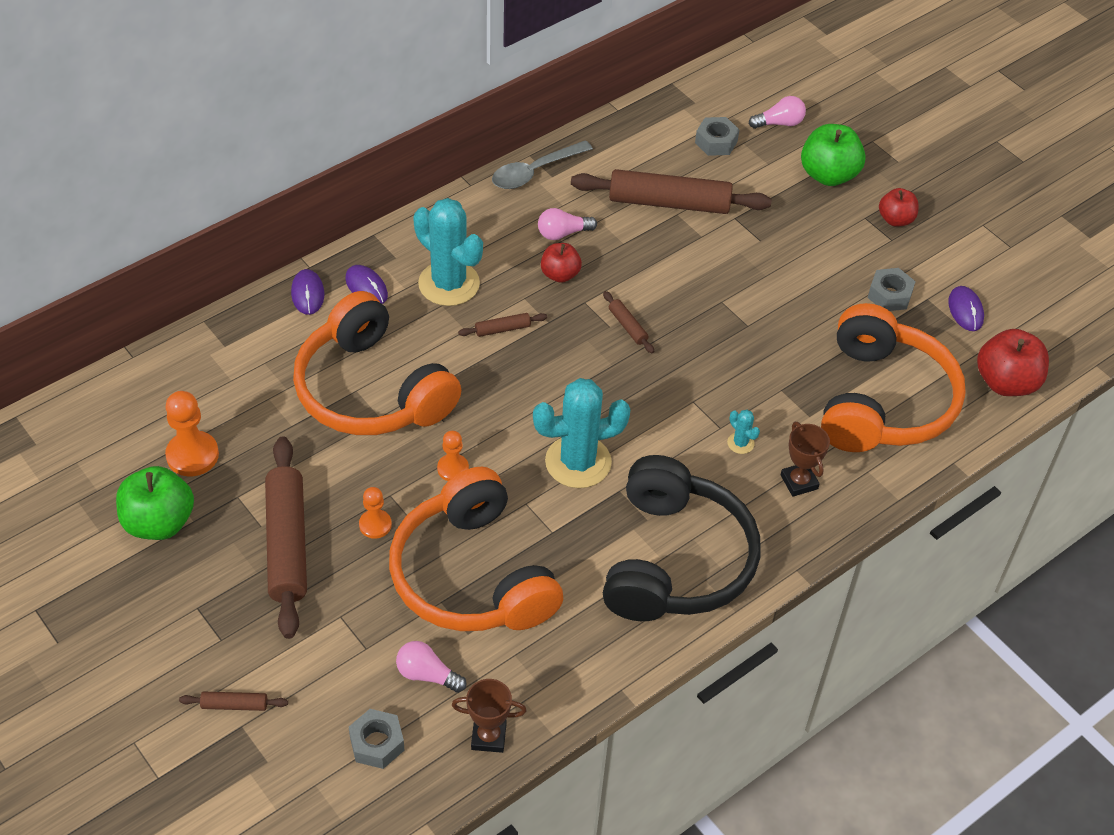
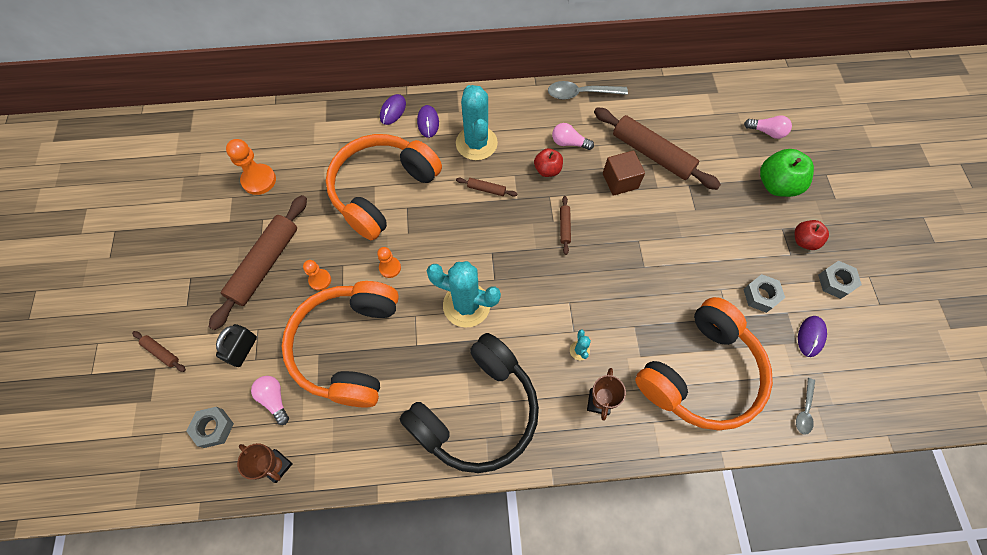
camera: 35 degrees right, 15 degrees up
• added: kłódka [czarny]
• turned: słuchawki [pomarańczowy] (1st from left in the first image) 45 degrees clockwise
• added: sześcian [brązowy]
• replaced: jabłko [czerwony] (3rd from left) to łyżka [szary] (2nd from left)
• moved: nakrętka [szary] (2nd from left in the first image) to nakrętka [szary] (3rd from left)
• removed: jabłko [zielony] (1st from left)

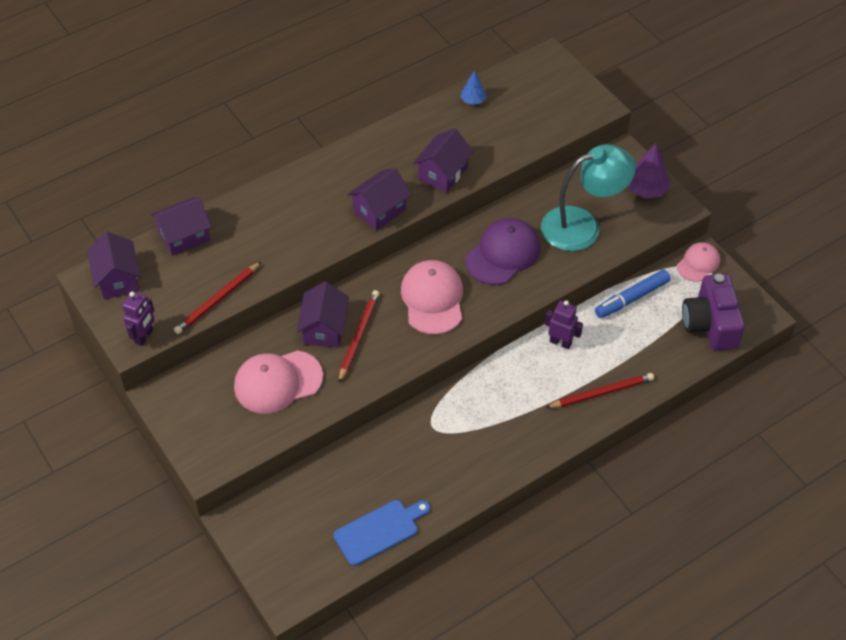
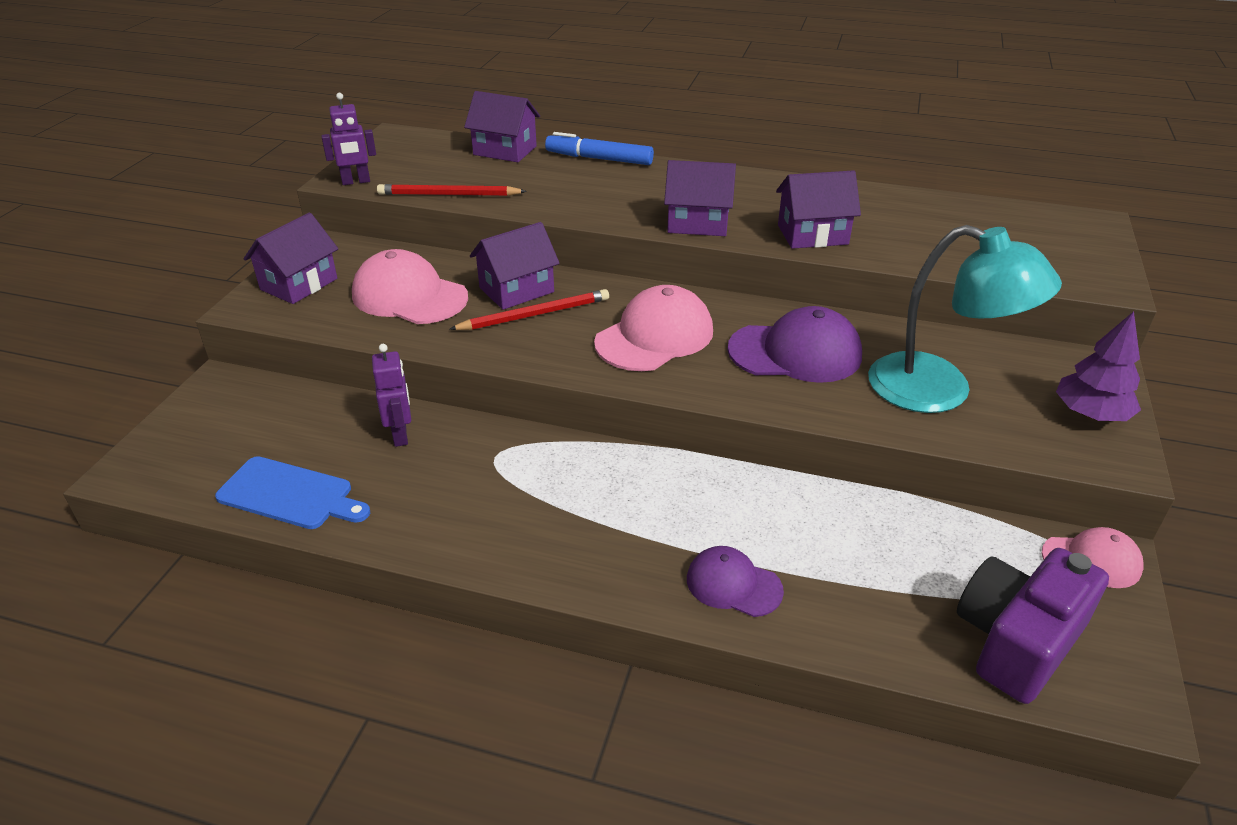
camera: 50 degrees right, 15 degrees down
• moved: domek [fioletowy] (1st from left)
• moved: robot [fioletowy] (2nd from left)
• moved: flamaster [niebieski]
• replaced: ołówek [czerwony] (3rd from left) to czapka [fioletowy] (1st from left)
• removed: drzewko [niebieski]

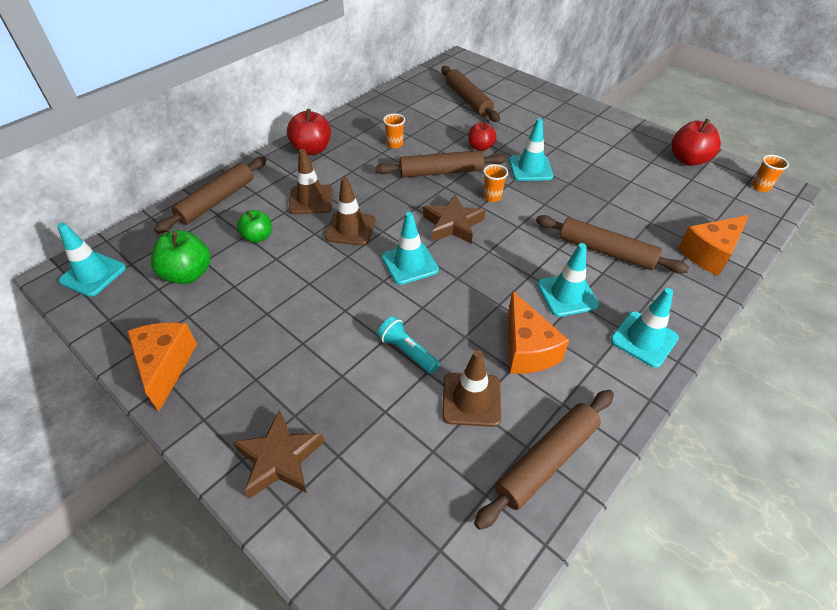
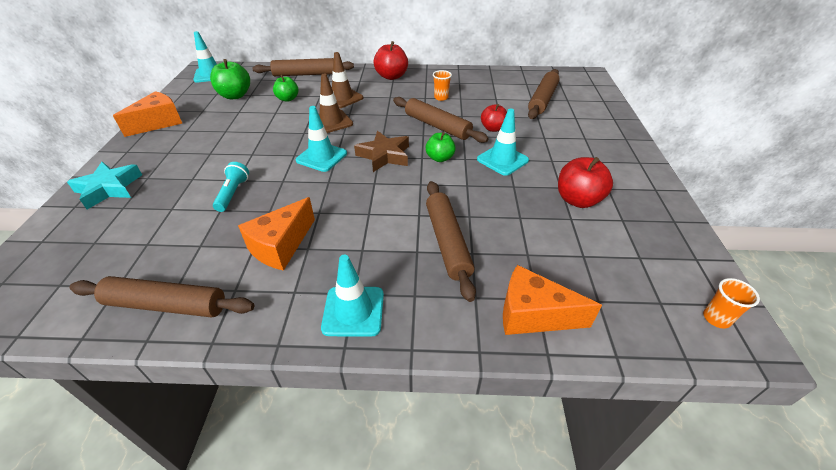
camera: 50 degrees right, 5 degrees down
• recoloured: gwiazda [brązowy] (1st from left) to gwiazda [turkusowy]
• replaced: szklanka [pomarańczowy] (2nd from left) to jabłko [zielony] (3rd from left)
• moved: jabłko [czerwony] (3rd from left)
• removed: pachołek [brązowy] (3rd from left)
• removed: pachołek [turkusowy] (4th from left)

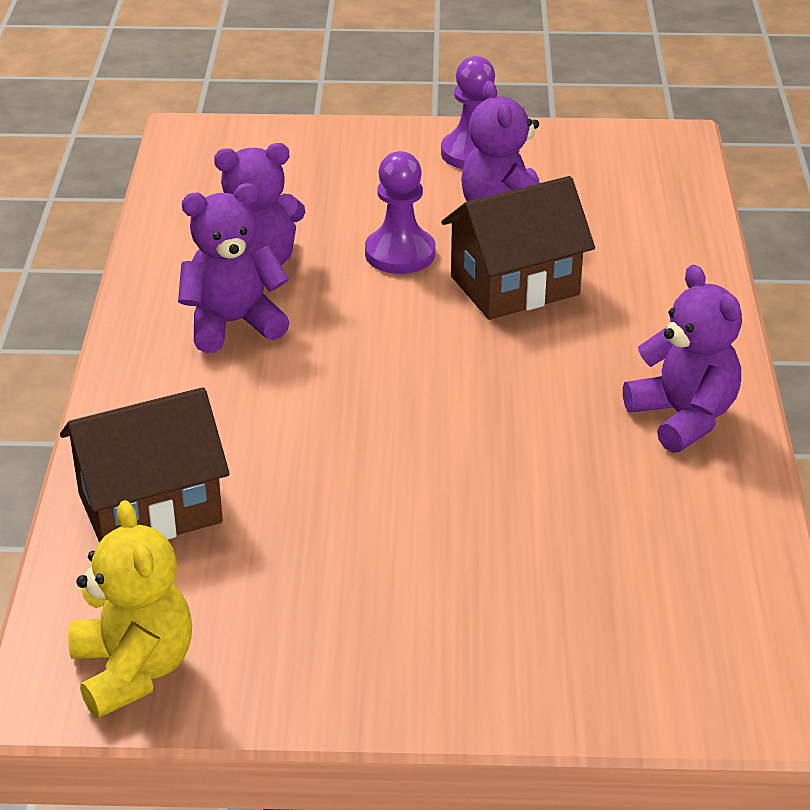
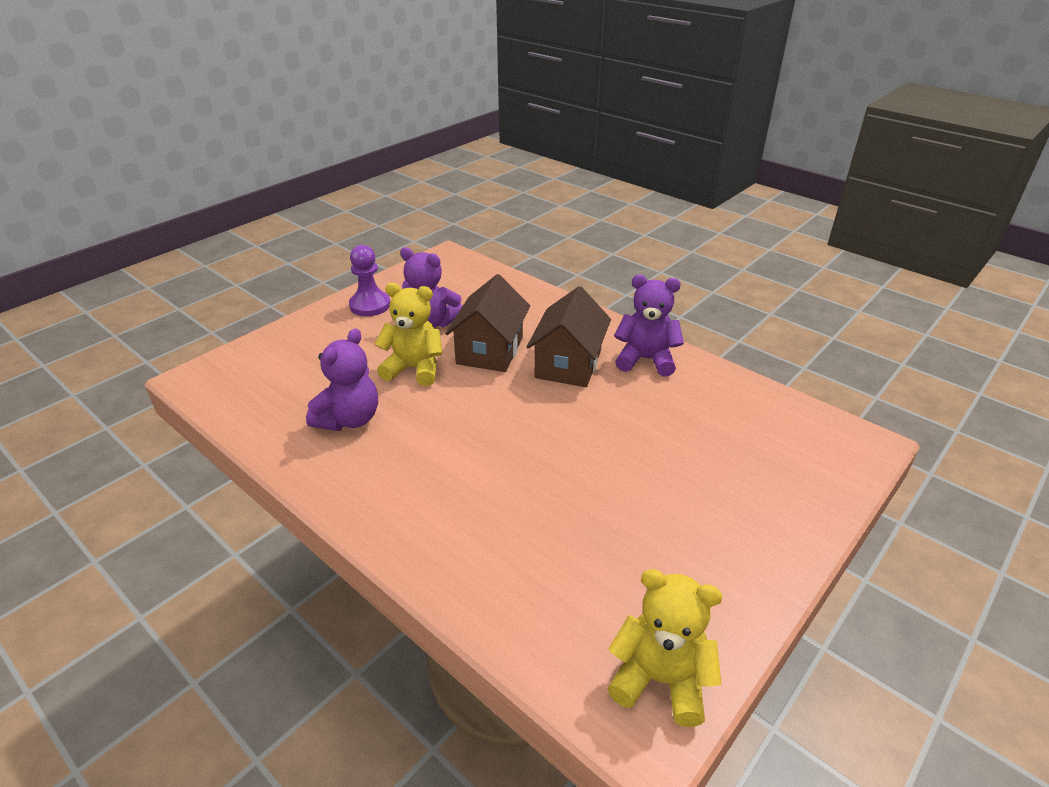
camera: 50 degrees left, 0 degrees up
• replaced: pionek [fioletowy] (1st from left) to miś [żółty] (1st from left)
• moved: domek [brązowy] (1st from left in the first image) to domek [brązowy] (2nd from left)
• removed: miś [fioletowy] (1st from left)

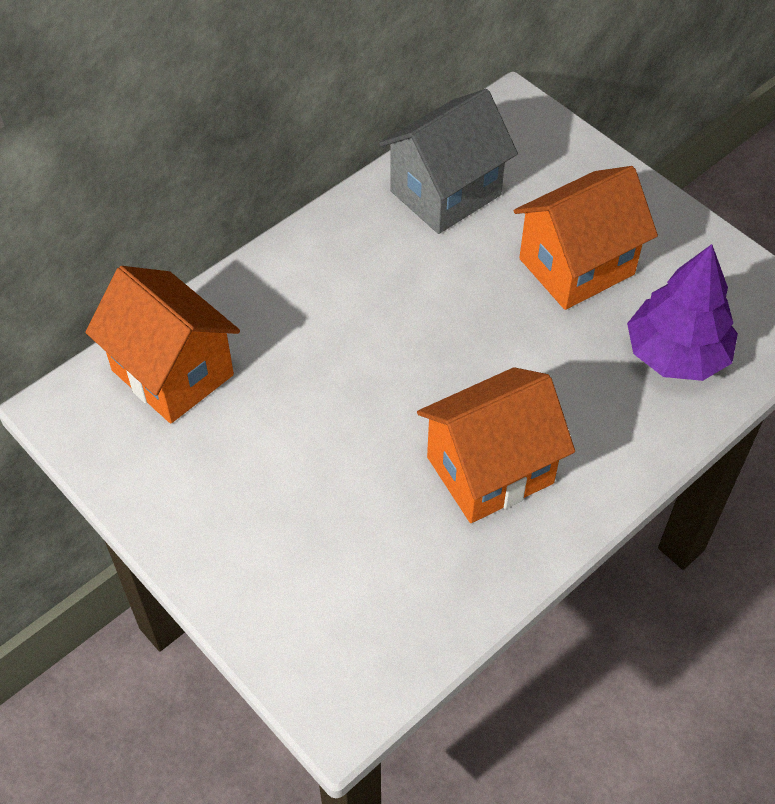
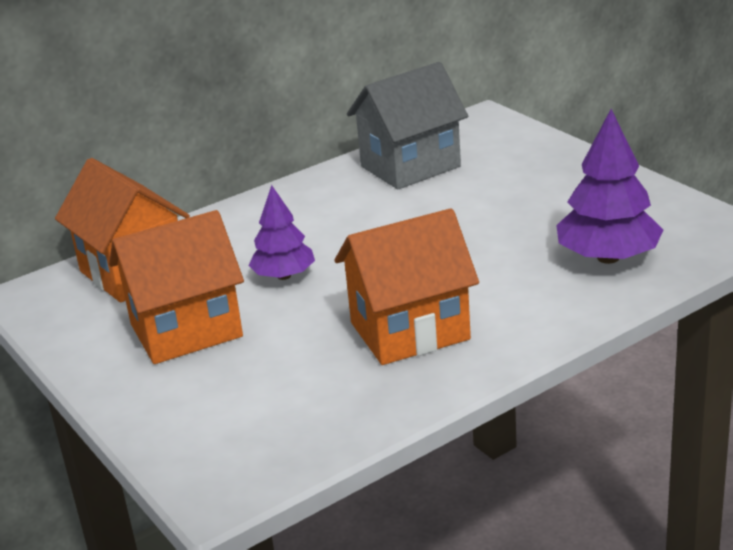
camera: 10 degrees right, 25 degrees down
• moved: domek [pomarańczowy] (3rd from left in the first image) to domek [pomarańczowy] (2nd from left)
• added: drzewko [fioletowy] (1st from left)

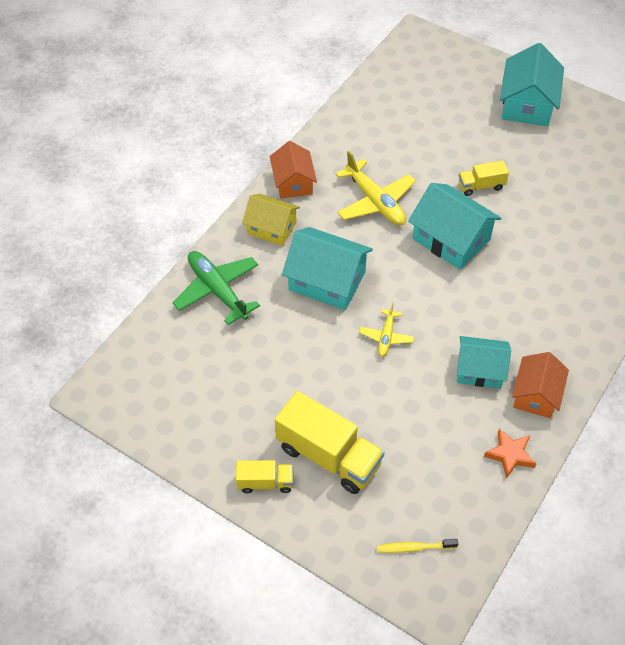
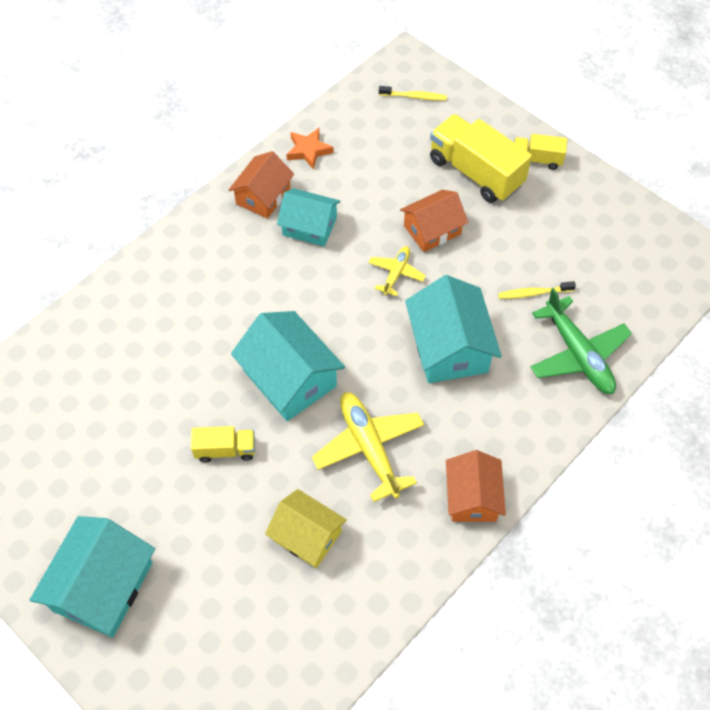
camera: 170 degrees left, 5 degrees up
• moved: domek [żółty]
• added: domek [pomarańczowy] (2nd from left)
• turned: domek [turkusowy] (1st from left in the first image) 45 degrees clockwise
• added: szczoteczka do zębów [żółty] (2nd from left)

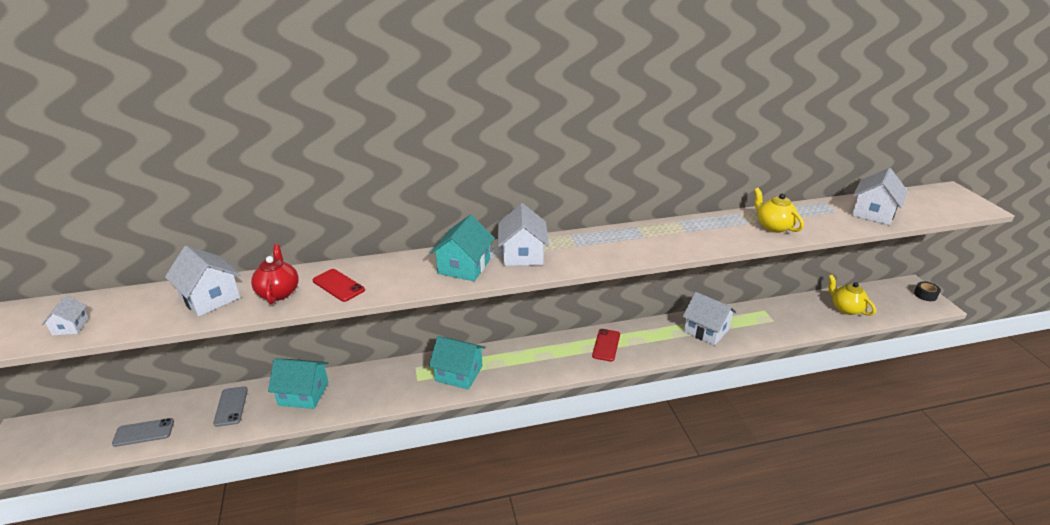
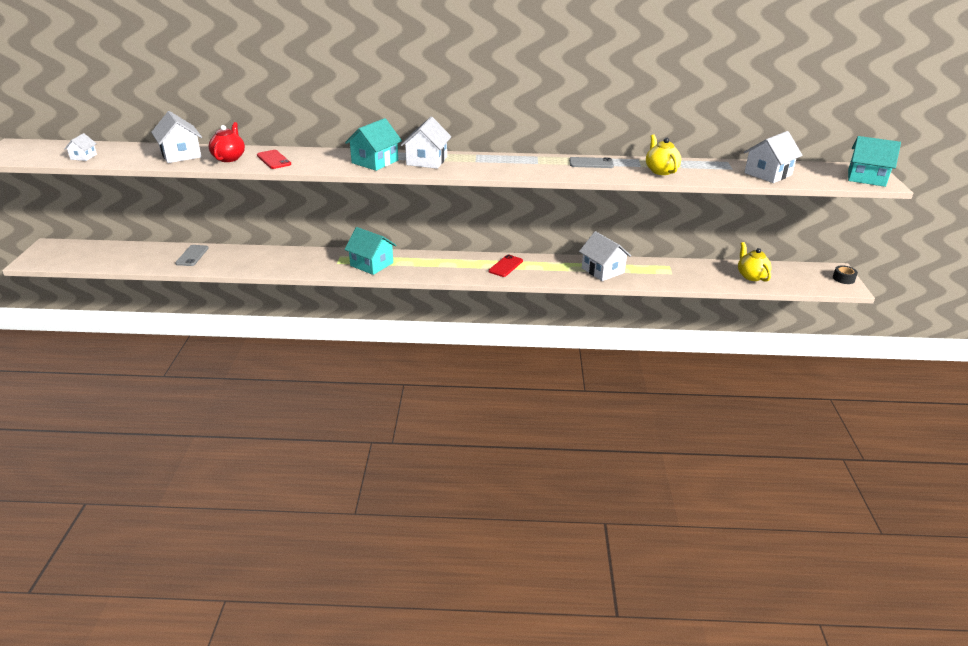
camera: 15 degrees right, 0 degrees up
• moved: telefon [szary] (1st from left in the first image) to telefon [szary] (2nd from left)
• moved: domek [turkusowy] (1st from left in the first image) to domek [turkusowy] (3rd from left)

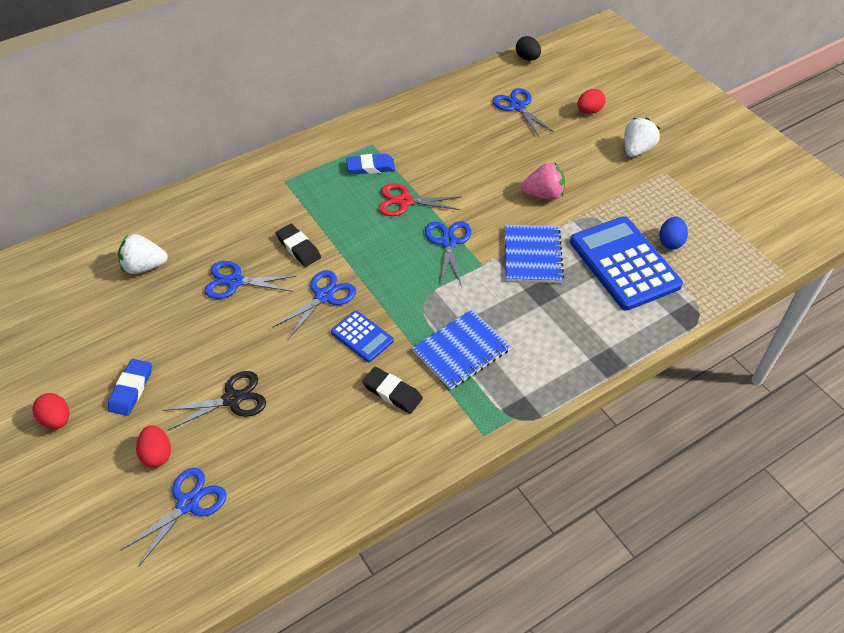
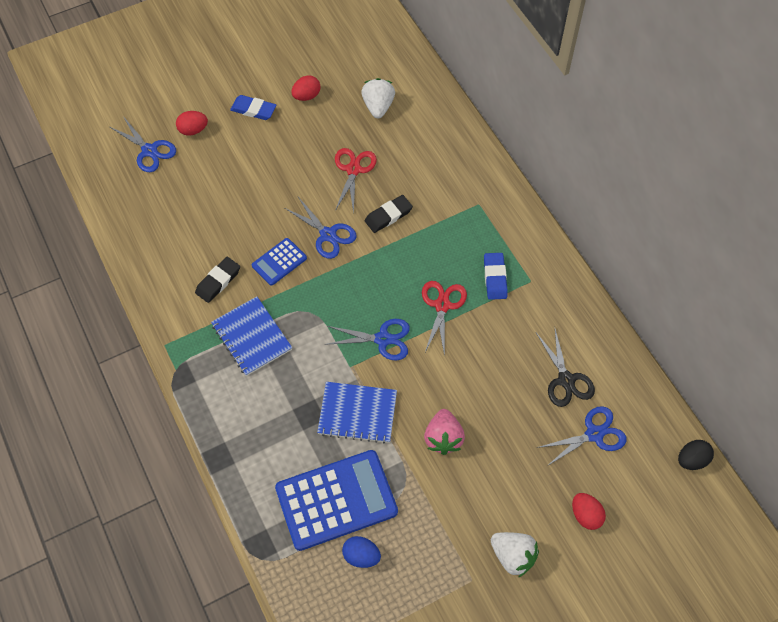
camera: 95 degrees right, 10 degrees up
• moved: jajko [czerwony] (1st from left in the first image) to jajko [czerwony] (2nd from left)
• recoloured: nożyczki [niebieski] (2nd from left) to nożyczki [czerwony] (1st from left)
• moved: nożyczki [czarny]

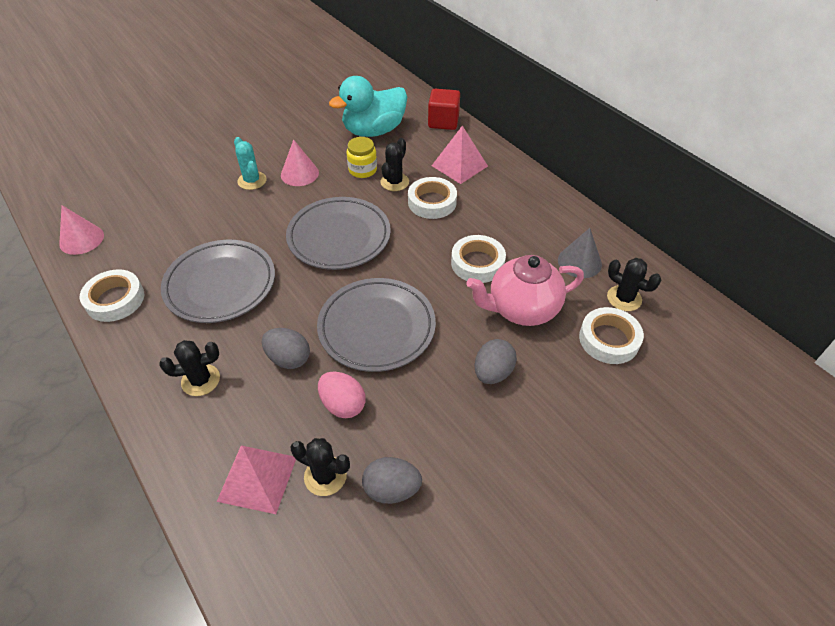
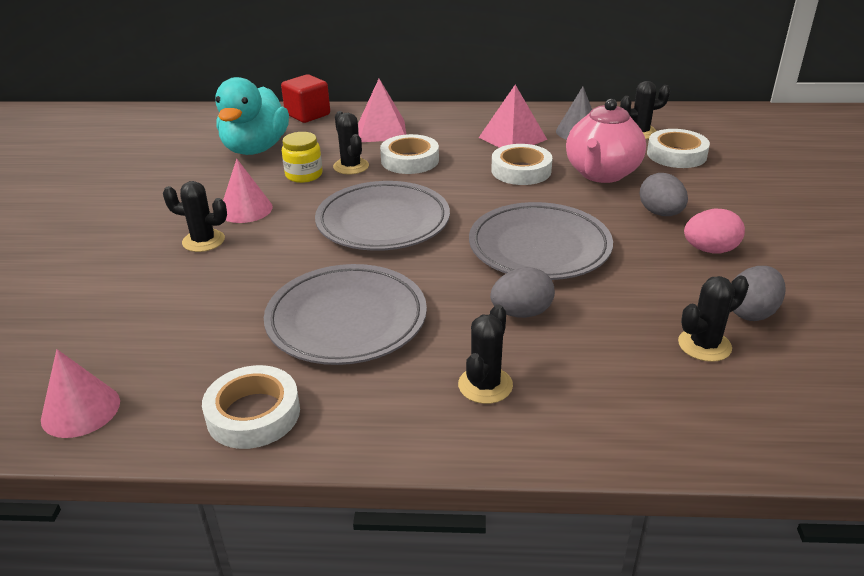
camera: 50 degrees left, 15 degrees down
• recoloured: kaktus [turkusowy] to kaktus [czarny] (1st from left)
• moved: piramida [różowy] (1st from left in the first image) to piramida [różowy] (2nd from left)
• moved: jajko [różowy]

